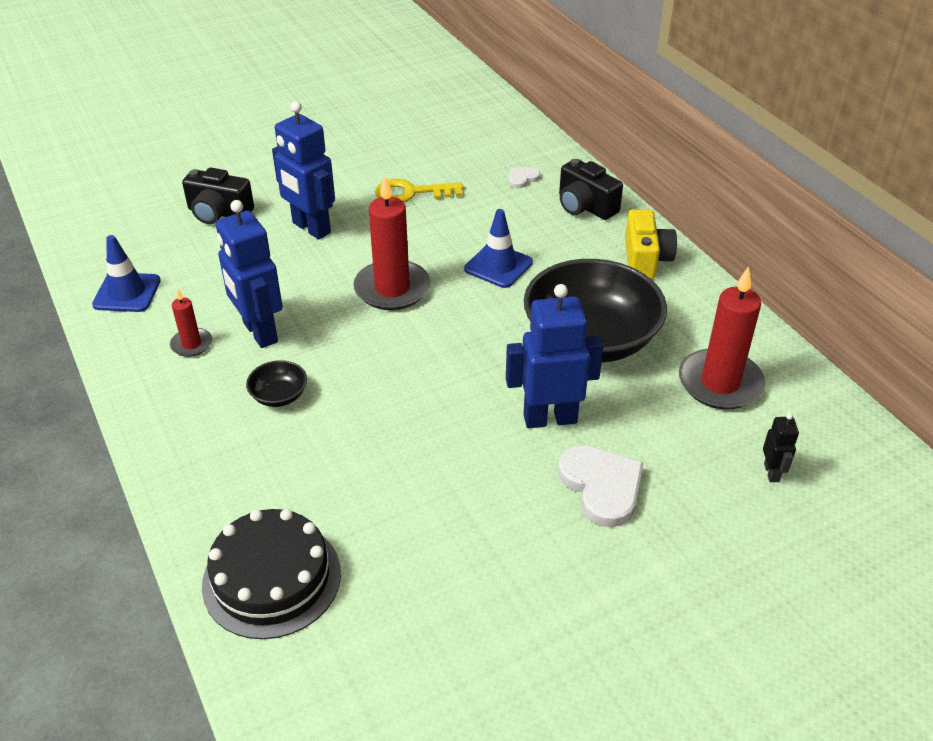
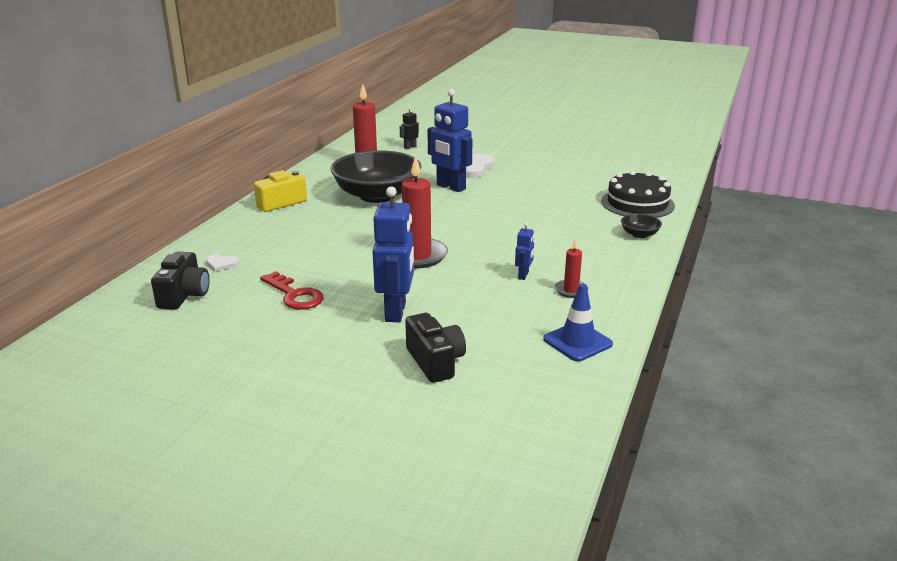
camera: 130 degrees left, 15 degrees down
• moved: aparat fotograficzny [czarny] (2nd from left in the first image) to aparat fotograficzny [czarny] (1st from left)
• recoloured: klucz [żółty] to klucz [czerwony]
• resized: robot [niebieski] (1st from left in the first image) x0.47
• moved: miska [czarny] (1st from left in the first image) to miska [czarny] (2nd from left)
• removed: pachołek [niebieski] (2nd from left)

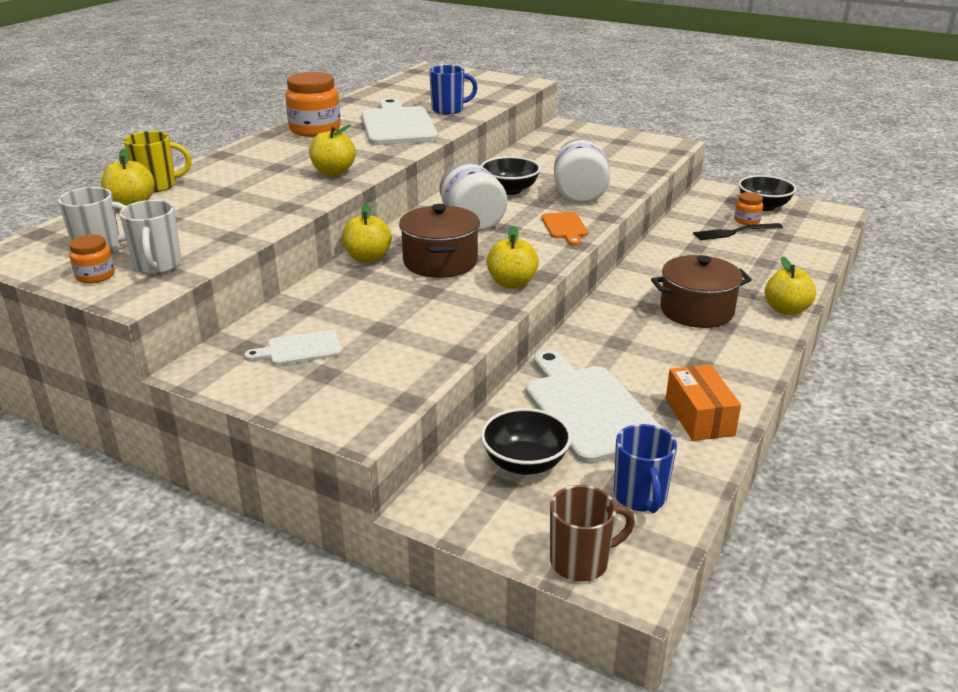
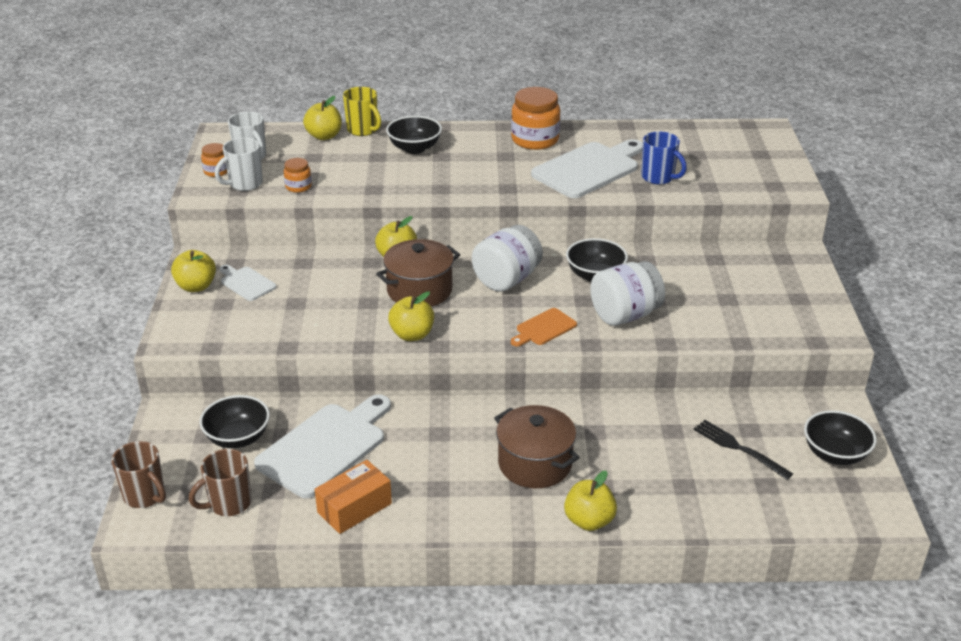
camera: 60 degrees right, 5 degrees up
• moved: jabłko [żółty] (2nd from left in the first image) to jabłko [żółty] (1st from left)
• recoloured: kubek [niebieski] (2nd from left) to kubek [brązowy] (2nd from left)
• moved: słoik [pomarańczowy] (3rd from left in the first image) to słoik [pomarańczowy] (2nd from left)
• added: miska [czarny] (2nd from left)

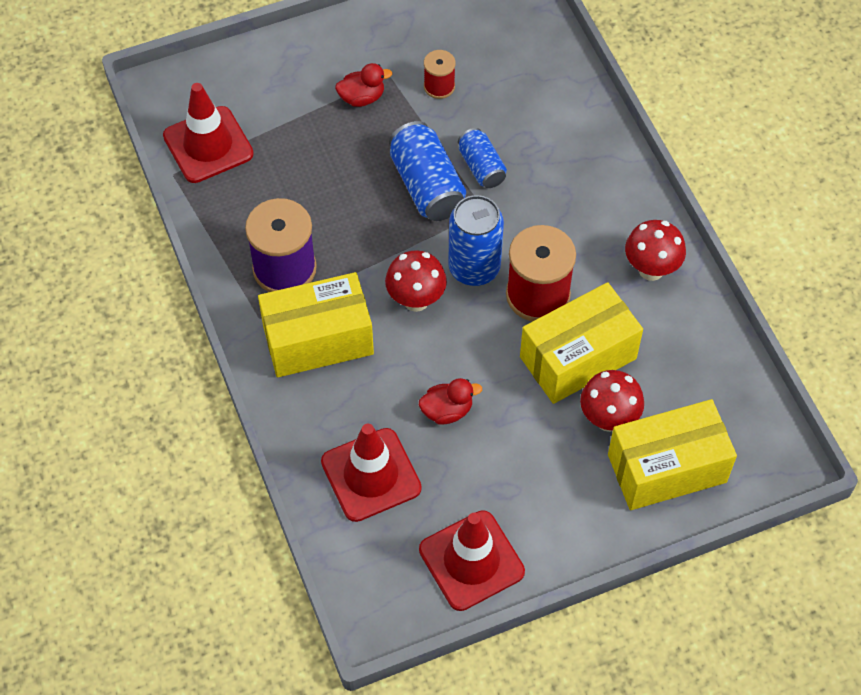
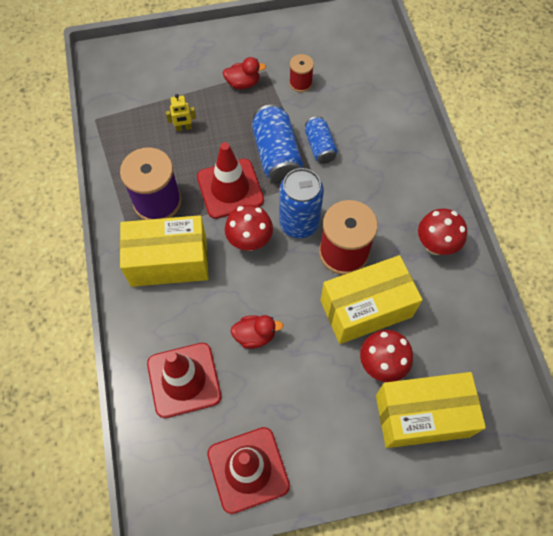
camera: 10 degrees right, 5 degrees up
• added: robot [żółty]
• moved: pachołek [czerwony] (1st from left in the first image) to pachołek [czerwony] (2nd from left)

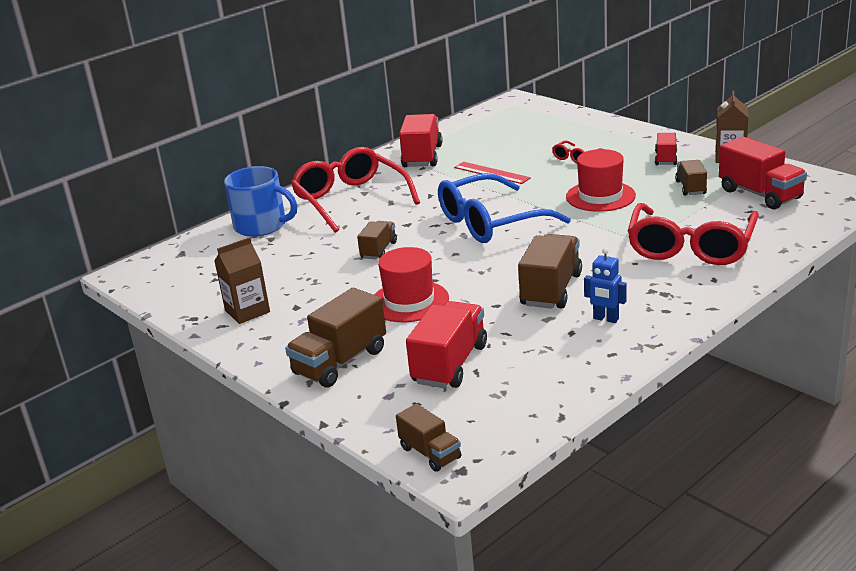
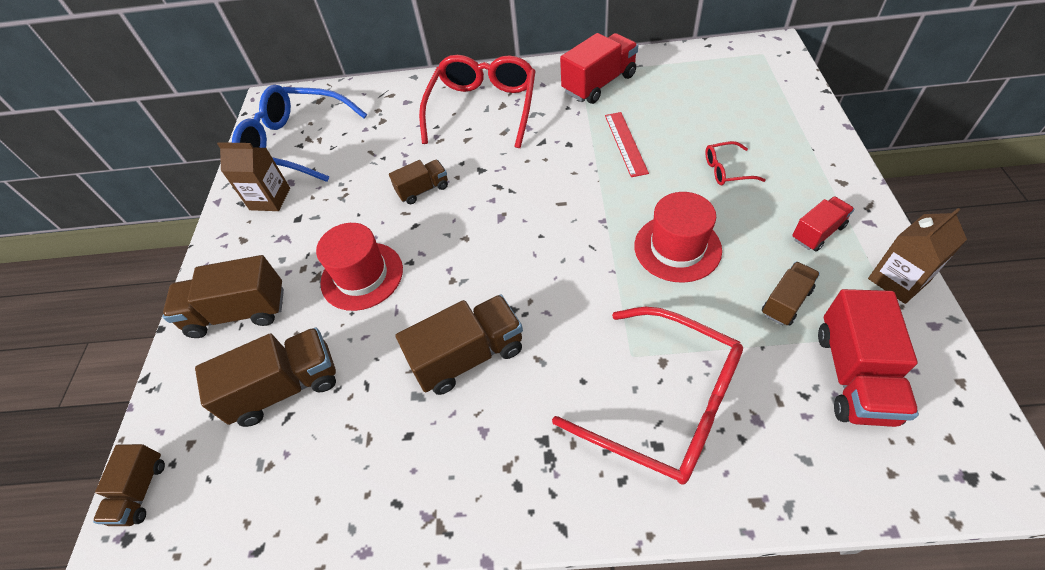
camera: 45 degrees right, 25 degrees up
• recoloured: ciężarówka [czerwony] (2nd from left) to ciężarówka [brązowy] (3rd from left)
• moved: okulary [niebieski]
• turned: okulary [czerwony] (3rd from left in the first image) 120 degrees counterclockwise
• removed: kubek [niebieski]
• removed: robot [niebieski]

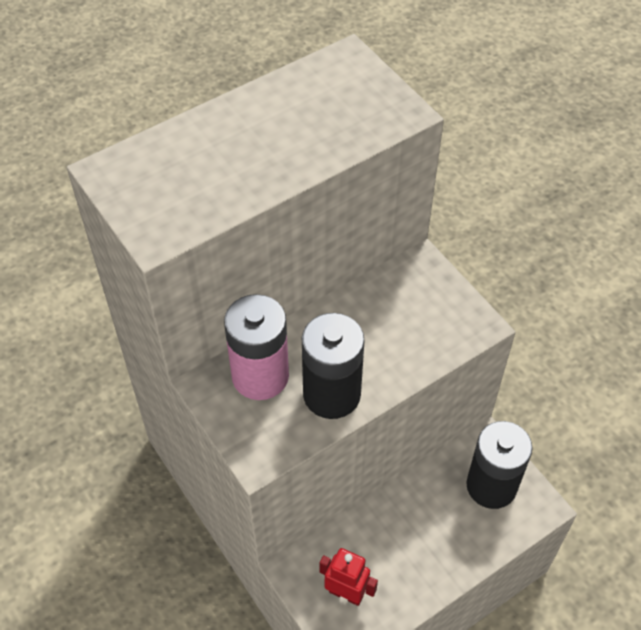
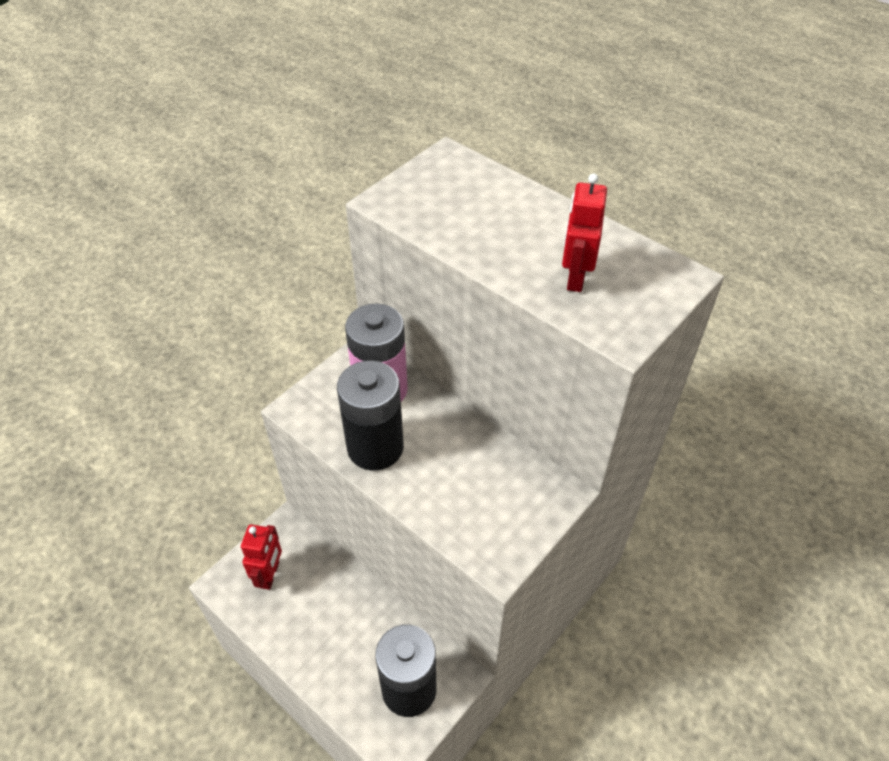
camera: 75 degrees right, 5 degrees down
• added: robot [czerwony] (2nd from left)

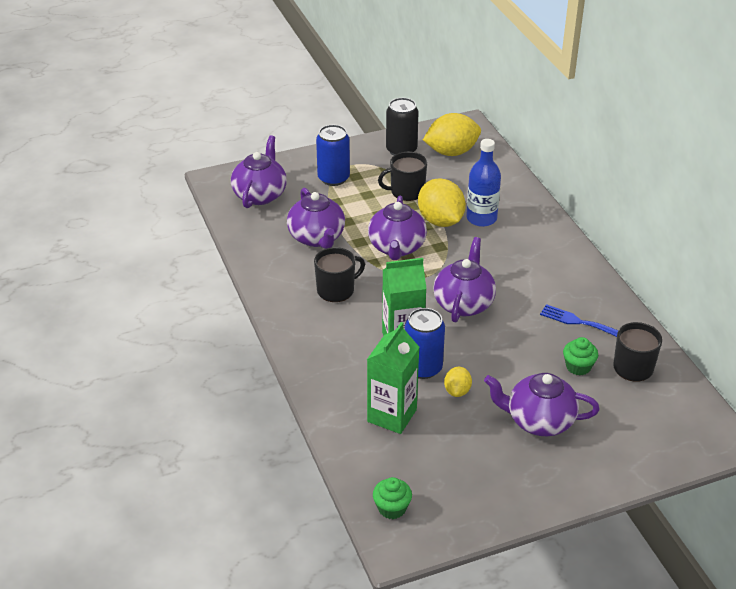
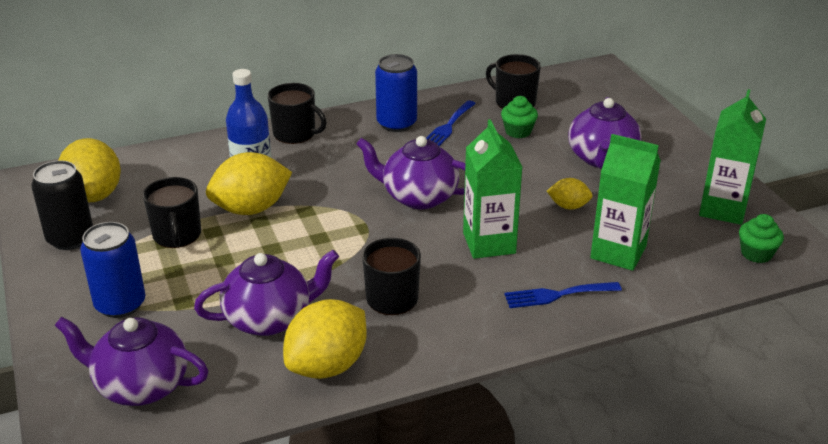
camera: 90 degrees left, 5 degrees down
• added: kubek [czarny] (2nd from left)
• added: cytryna [żółty] (3rd from left)
• moved: puszka [niebieski] (2nd from left)
• added: widelec [niebieski] (2nd from left)
• added: karton mleka [zielony] (3rd from left)
• removed: imbryk [fioletowy] (3rd from left)

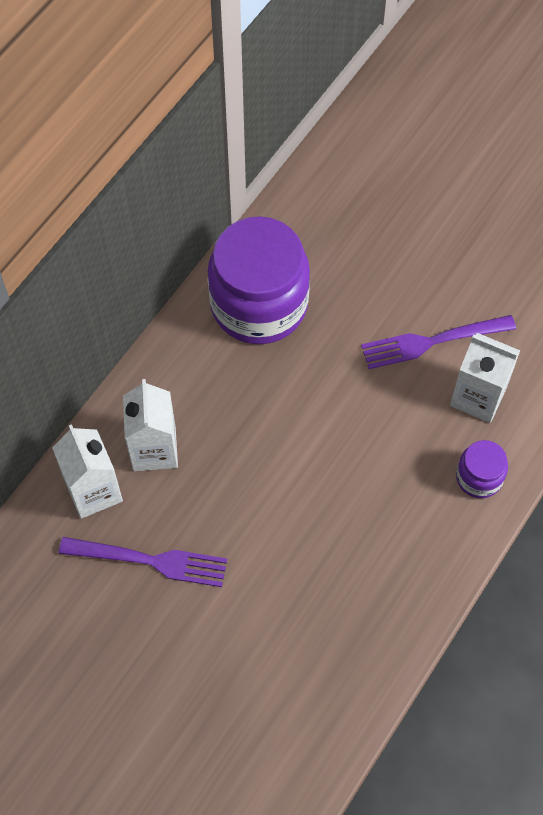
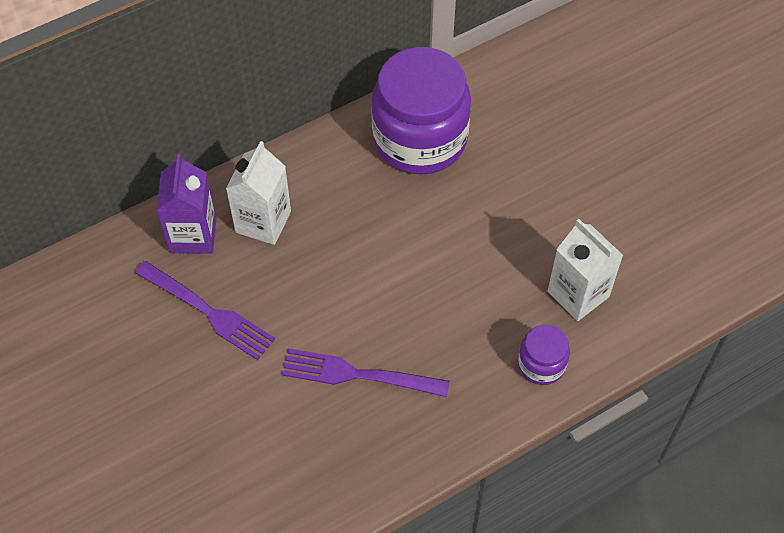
camera: 25 degrees right, 5 degrees down
• recoloured: karton mleka [biały] (1st from left) to karton mleka [fioletowy]
• moved: widelec [fioletowy] (2nd from left)

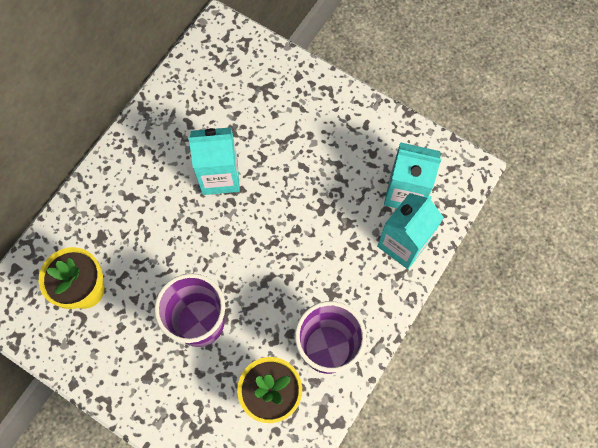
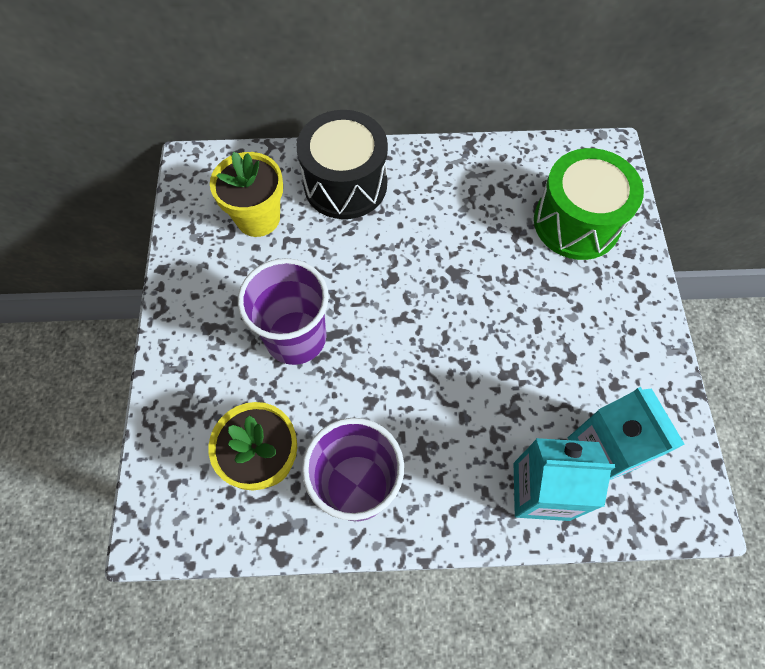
camera: 55 degrees right, 5 degrees down
• added: bęben [czarny]
• added: bęben [zielony]
• removed: karton mleka [turkusowy] (1st from left)

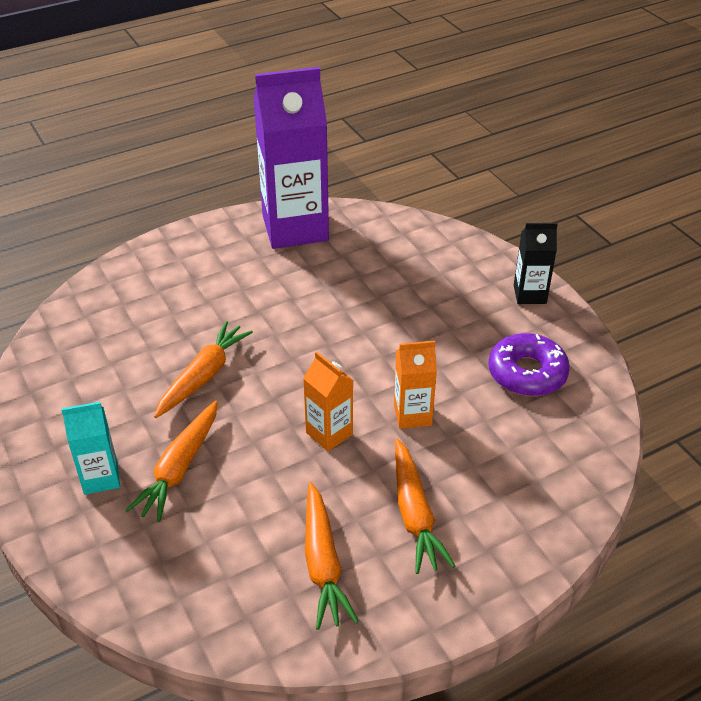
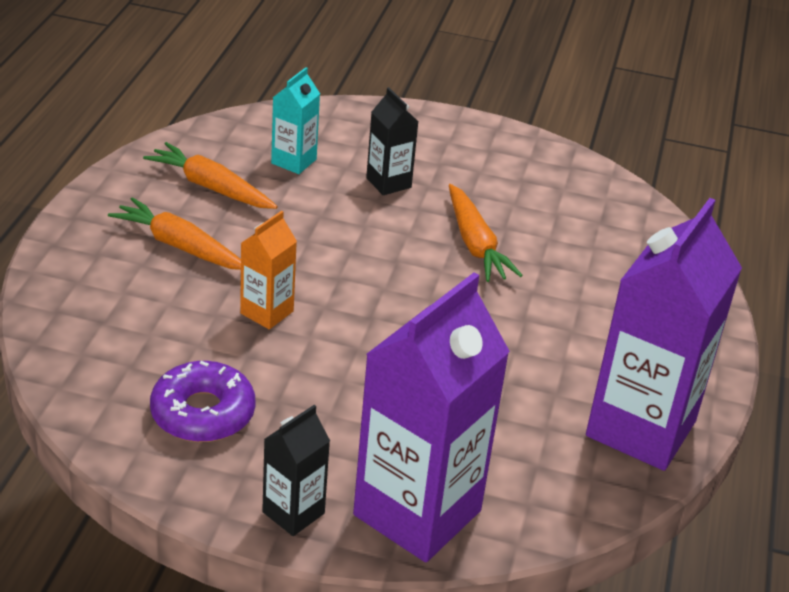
camera: 130 degrees right, 5 degrees down
• moved: karton mleka [turkusowy]
• added: karton mleka [fioletowy] (1st from left)
• replaced: marchewka [pomarańczowy] (1st from left) to karton mleka [czarny] (2nd from left)
• removed: karton mleka [pomarańczowy] (1st from left)

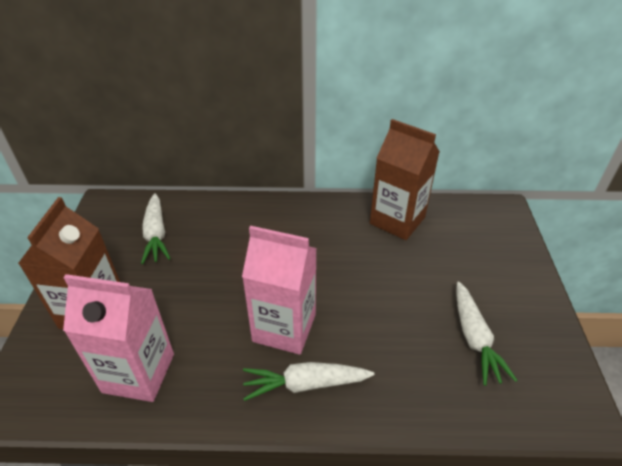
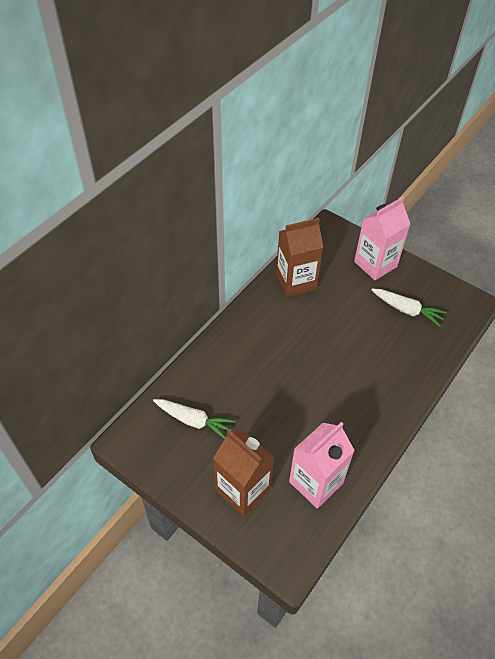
camera: 55 degrees left, 10 degrees up
• moved: karton mleka [różowy] (2nd from left)
• removed: marchewka [biały] (2nd from left)

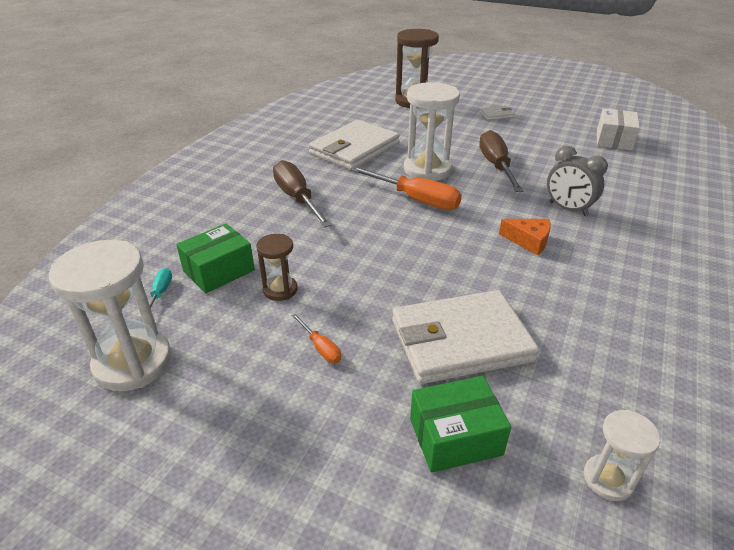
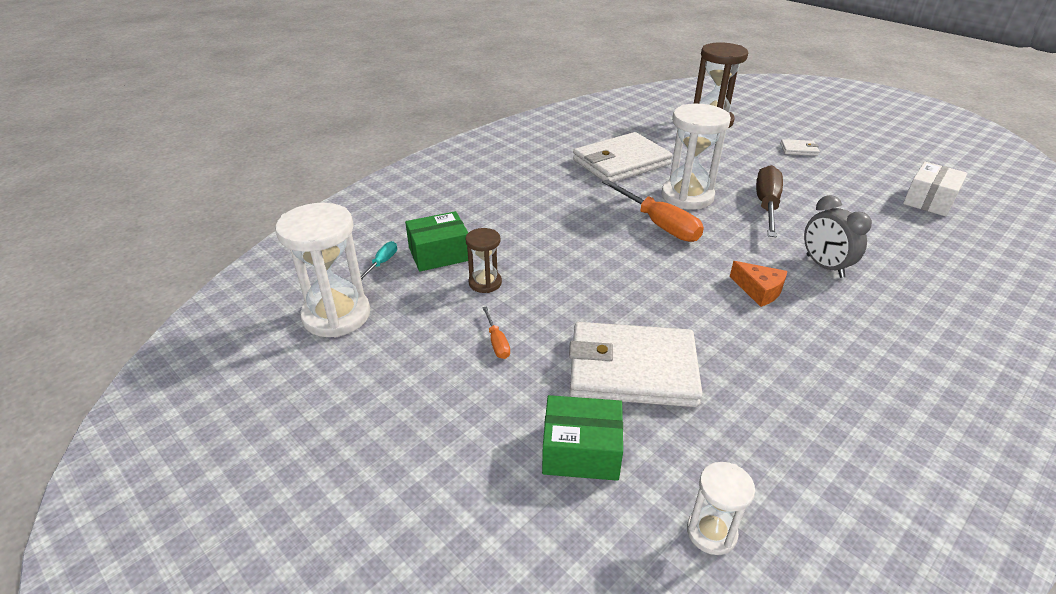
camera: 20 degrees right, 0 degrees up
• removed: śrubokręt [brązowy] (1st from left)

